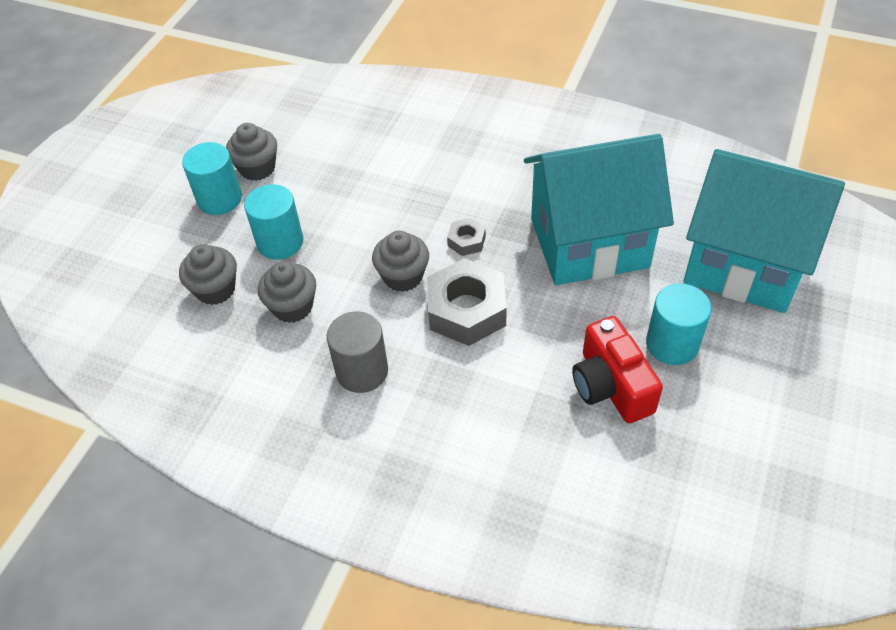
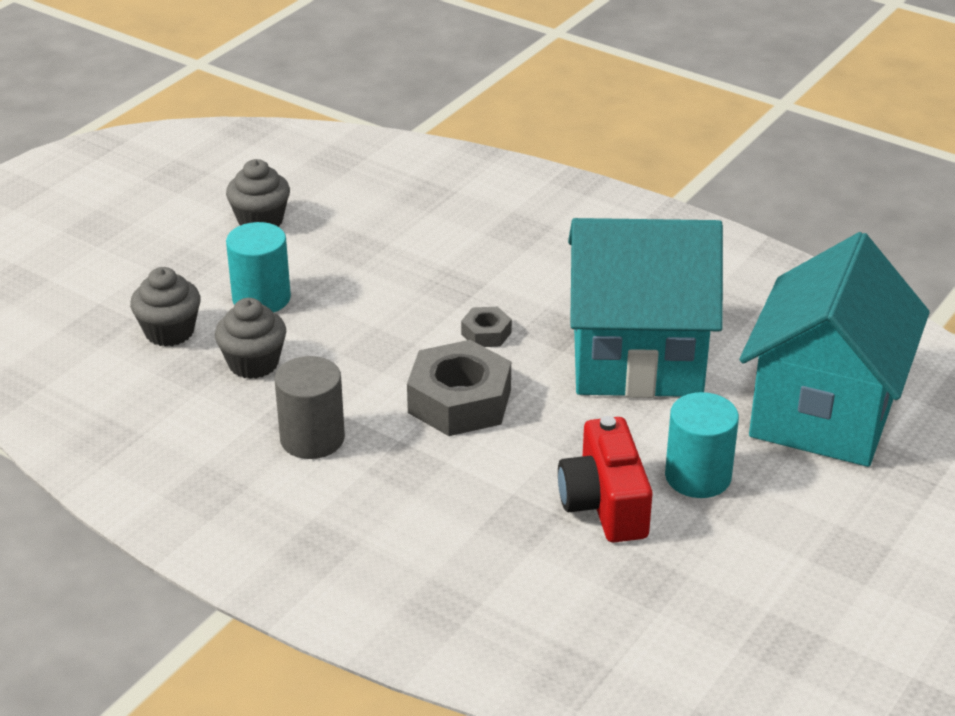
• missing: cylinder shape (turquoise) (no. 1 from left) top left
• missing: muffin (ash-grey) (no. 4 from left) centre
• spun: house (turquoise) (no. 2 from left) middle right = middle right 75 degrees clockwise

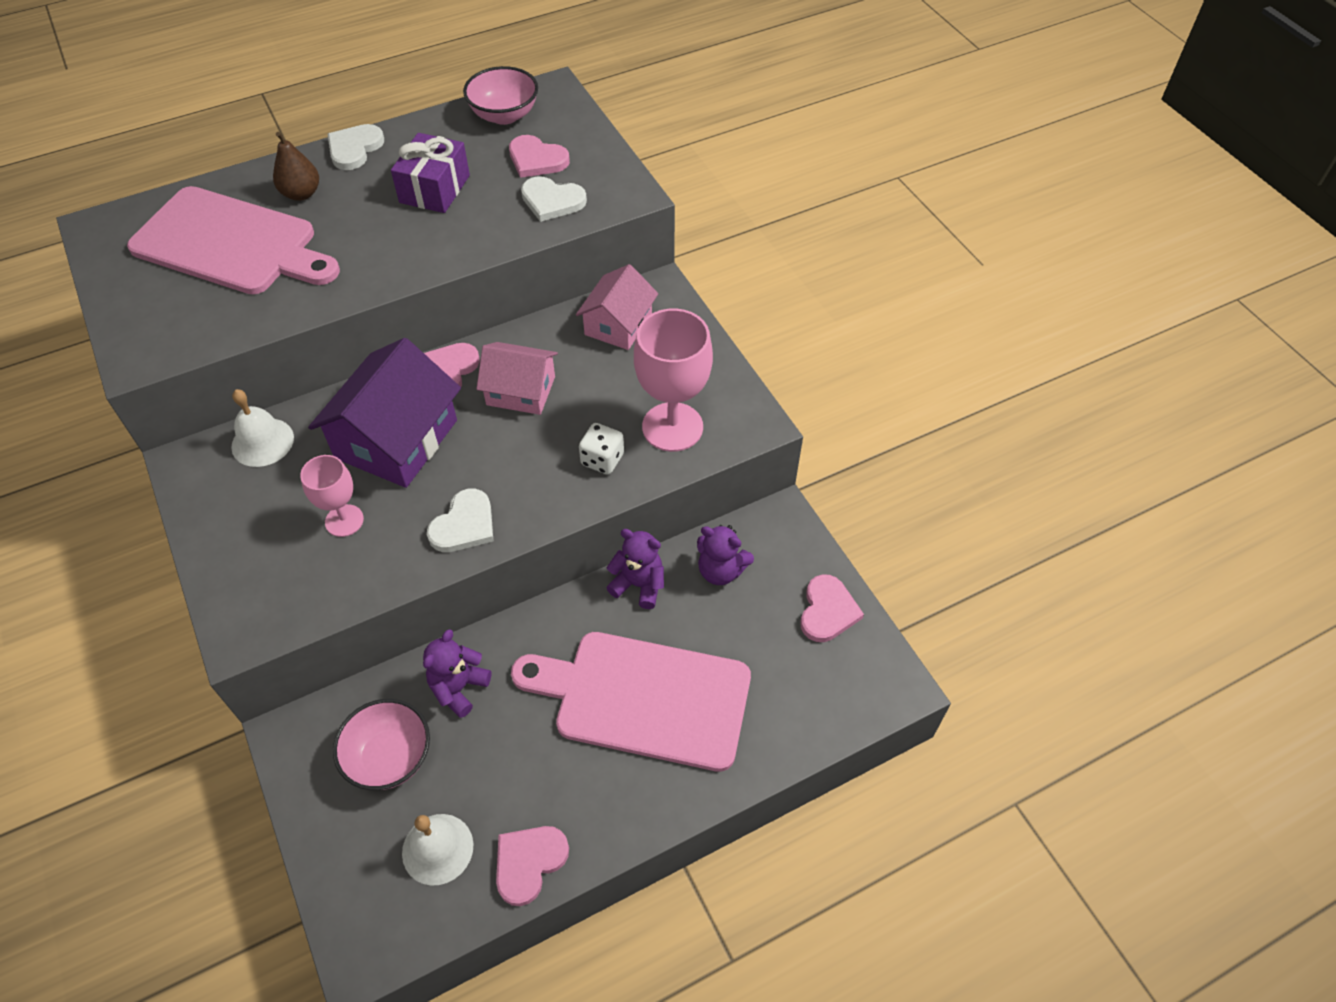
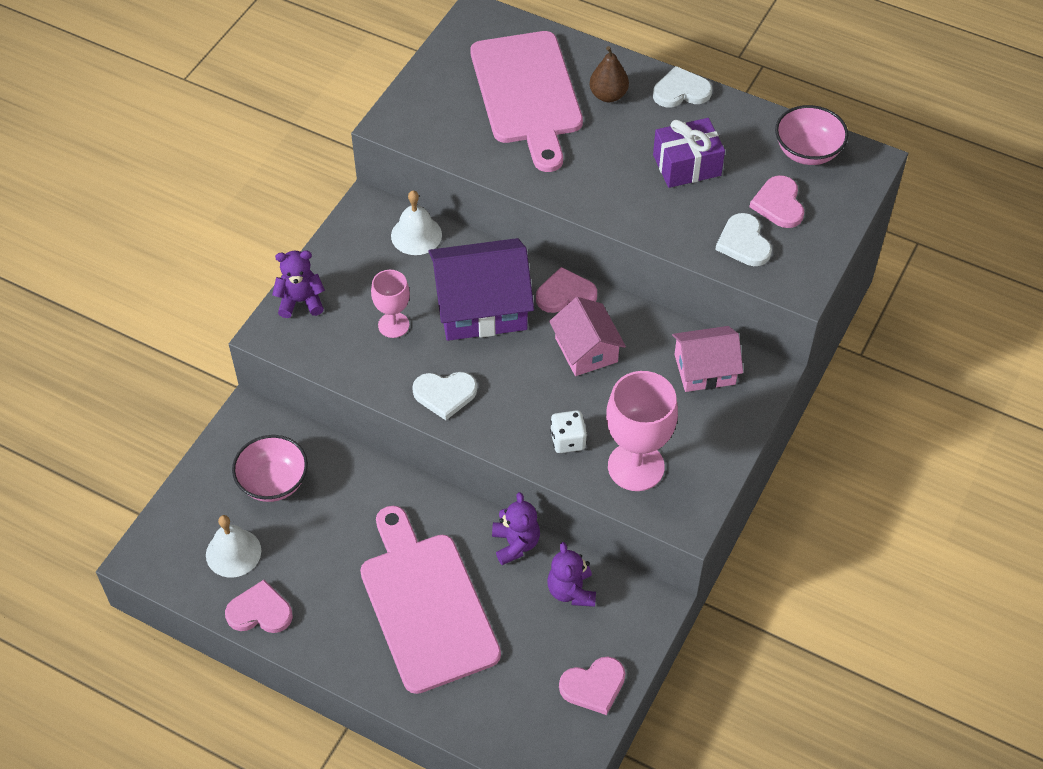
• relocated: teddy bear (purple) (no. 1 from left) bottom centre to middle left

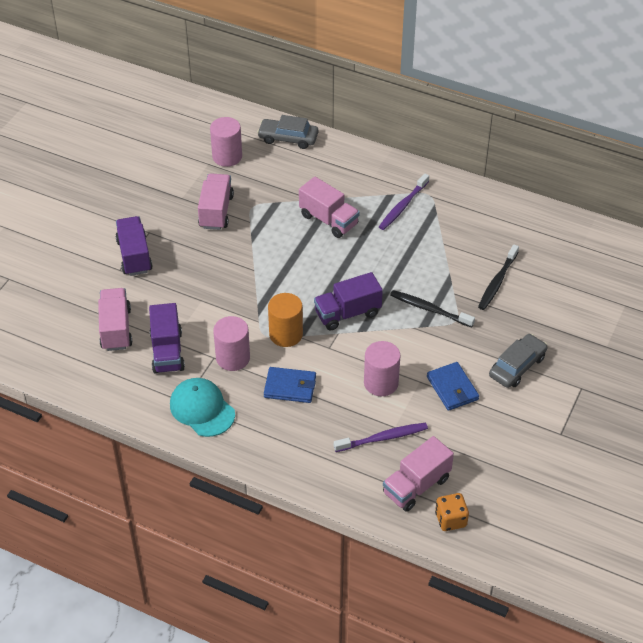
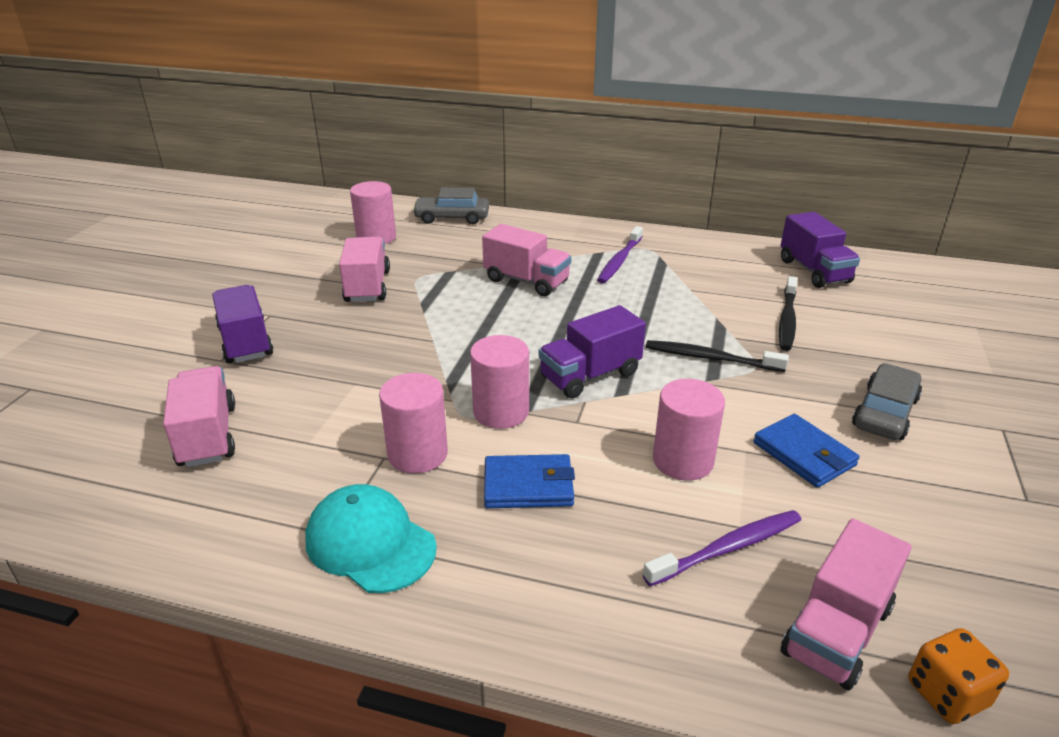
• relocated: truck (purple) (no. 2 from left in the first image) middle left to truck (purple) (no. 3 from left) middle right
• colour: cylinder shape (orange) centre to cylinder shape (rosy) (no. 3 from left) centre

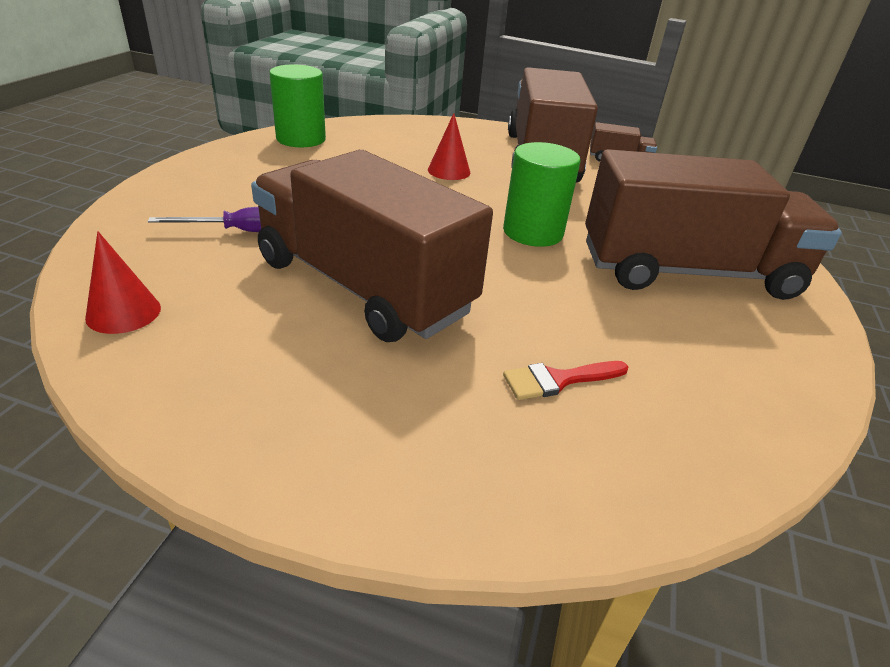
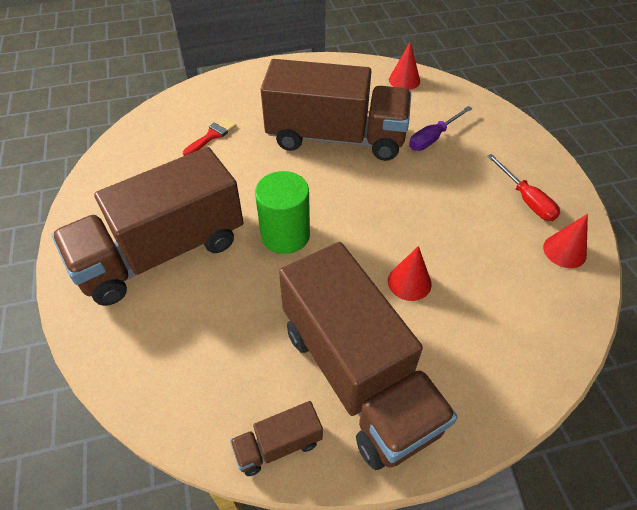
• exchanged: cylinder shape (green) (no. 1 from left) top centre to cone (red) (no. 3 from left) middle right
• appeared: screwdriver (red) middle right

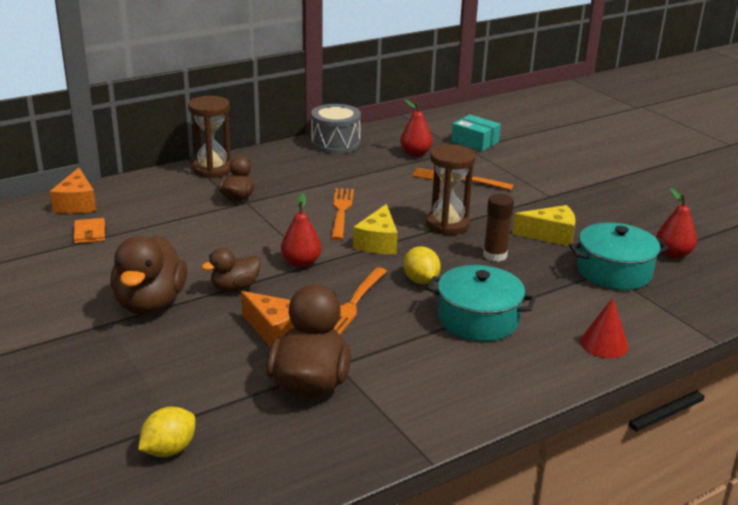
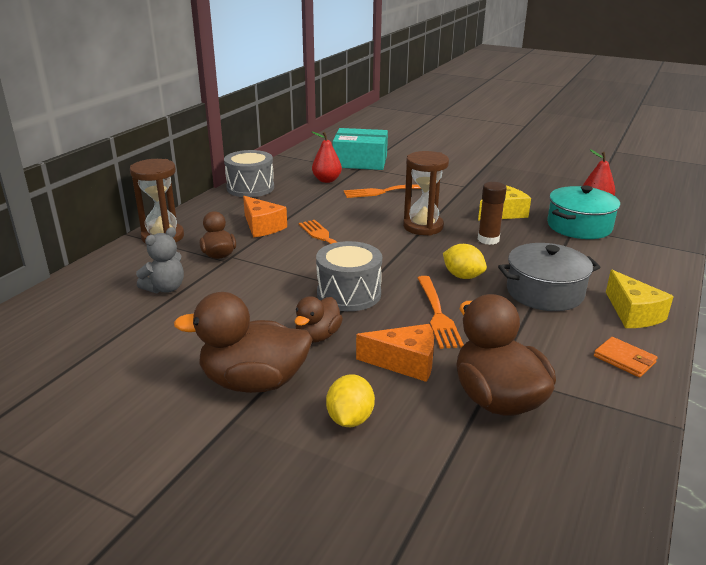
• relocated: cheese (orange) (no. 1 from left) middle left to centre
• relocated: billfold (orange) middle left to middle right
• spun: duck (brown) (no. 1 from left in the first image) middle left = centre 120 degrees clockwise
• relocated: lemon (bright yellow) (no. 1 from left) bottom left to bottom centre
• exchanged: pear fruit (red) (no. 1 from left) centre to toy drum (ash-grey) (no. 2 from left) centre
• relocated: cheese (bright yellow) (no. 1 from left in the first image) centre to cheese (bright yellow) (no. 2 from left) middle right
• colour: cooking pot (turquoise) (no. 1 from left) centre to cooking pot (ash-grey) middle right
• size: box (turquoise) top centre = top centre x1.52
• missing: cone (red) middle right
• appeared: teddy bear (ash-grey) middle left

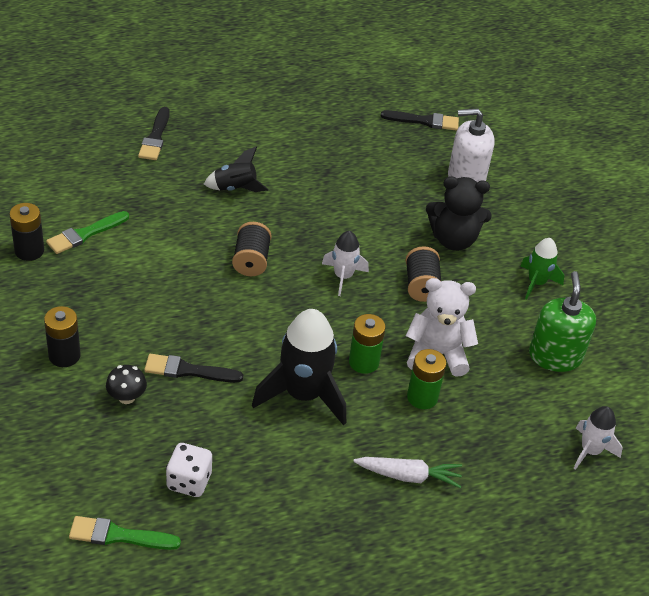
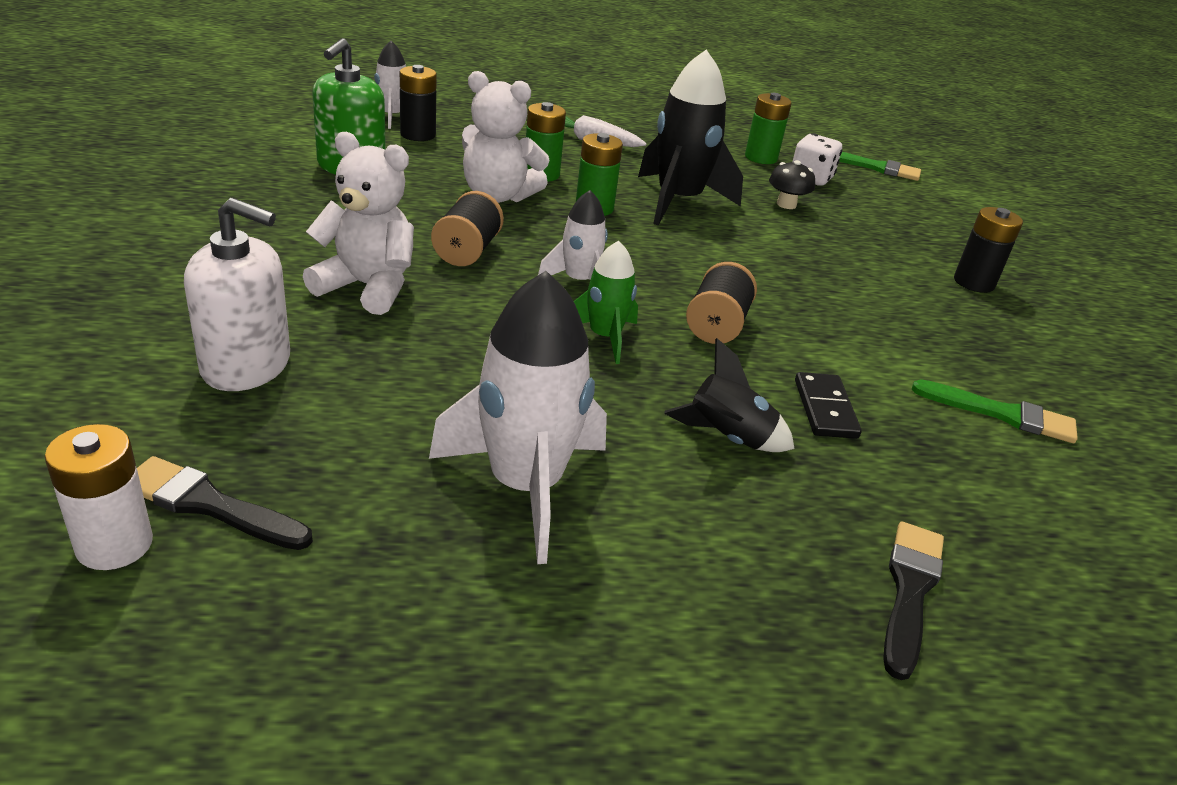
• relocated: power cell (black) (no. 1 from left) middle left to top centre
• spun: paintbrush (green) (no. 1 from left in the first image) middle left = middle right 45 degrees clockwise
• relocated: fungus (black) middle left to top right
• missing: paintbrush (black) (no. 2 from left) middle left
• colour: teddy bear (black) middle right to teddy bear (white) (no. 1 from left) top left
• relocated: rocket (green) middle right to centre
• appeared: power cell (white) middle left
• appeared: rocket (white) (no. 2 from left) centre
• appeared: power cell (green) (no. 3 from left) top centre
• appeared: domino piece (black) middle right

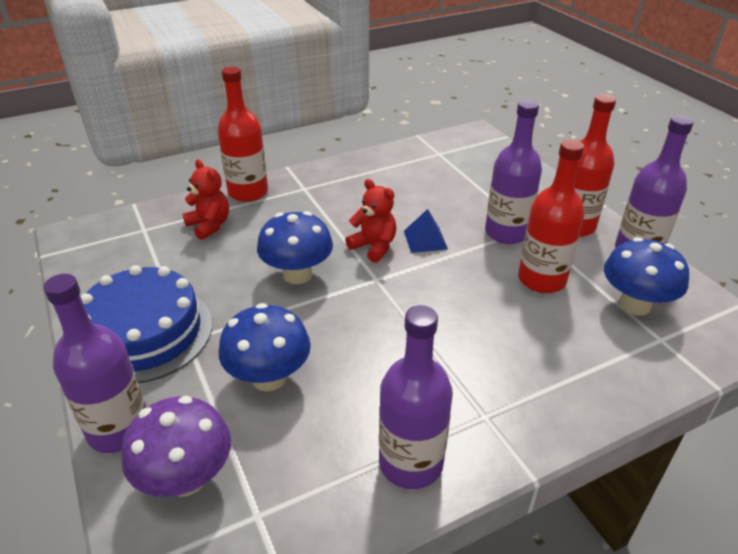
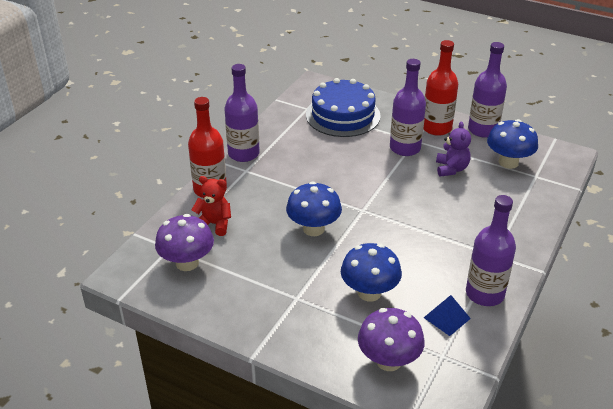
• relocated: bottle (purple) (no. 1 from left) middle left to top centre
• relocated: layer cake (blue) middle left to top centre
• missing: teddy bear (red) (no. 2 from left) centre
• relocated: pyramid shape (blue) centre to bottom right
• exchanged: bottle (red) (no. 2 from left) middle right to teddy bear (purple) middle right
• appeared: fungus (purple) (no. 1 from left) middle left

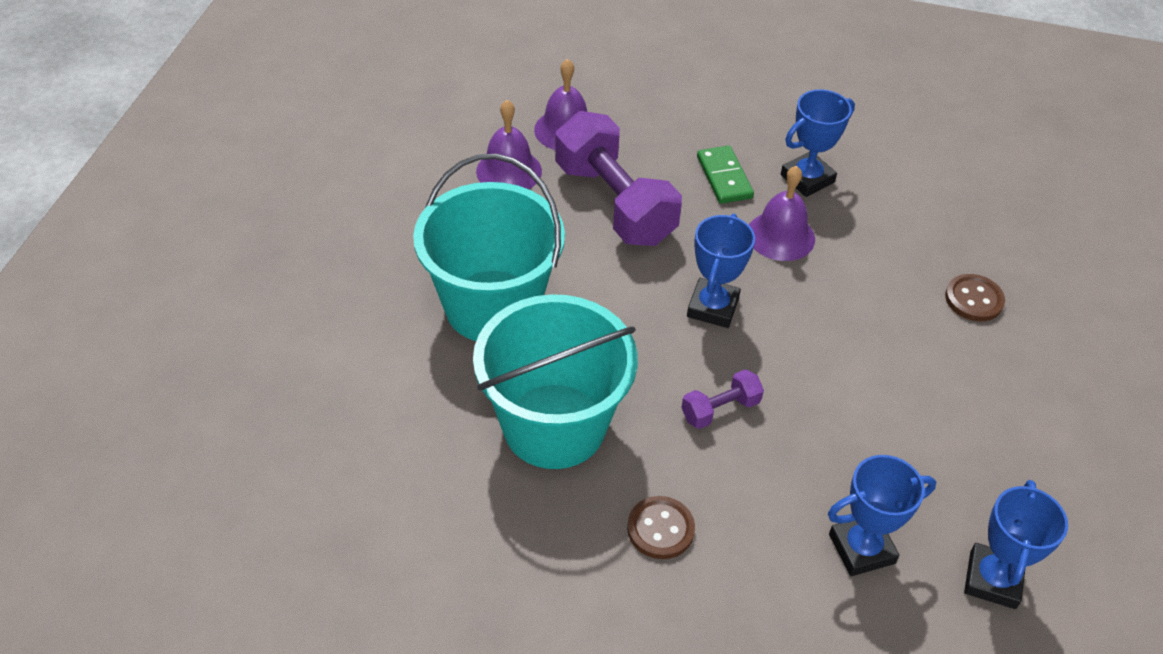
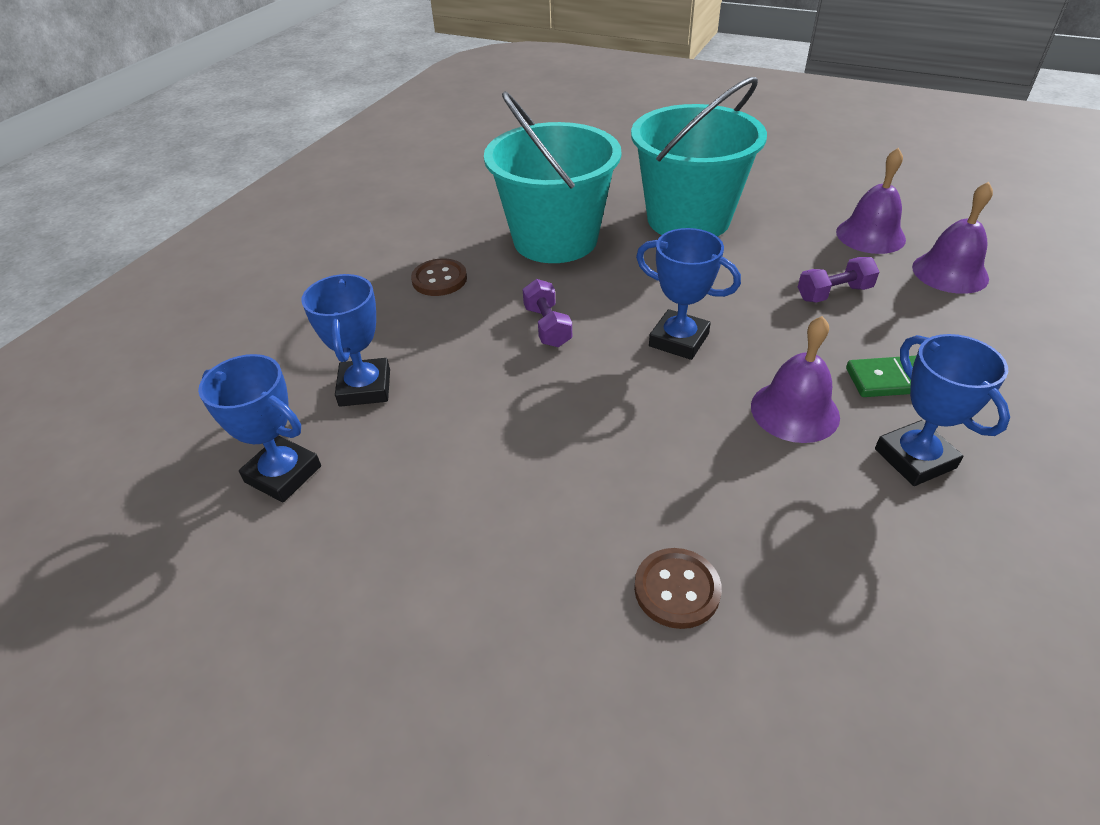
• size: dumbbell (purple) (no. 1 from left in the first image) top centre = middle right x0.45

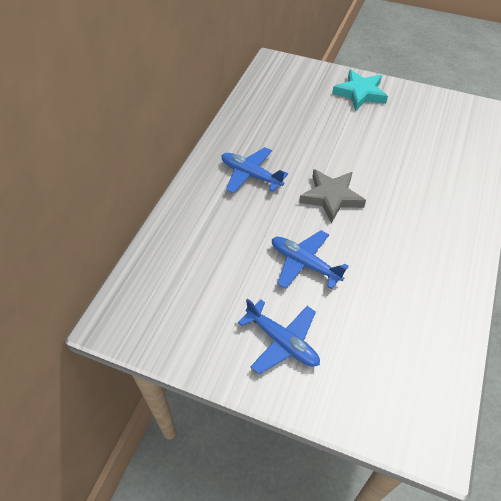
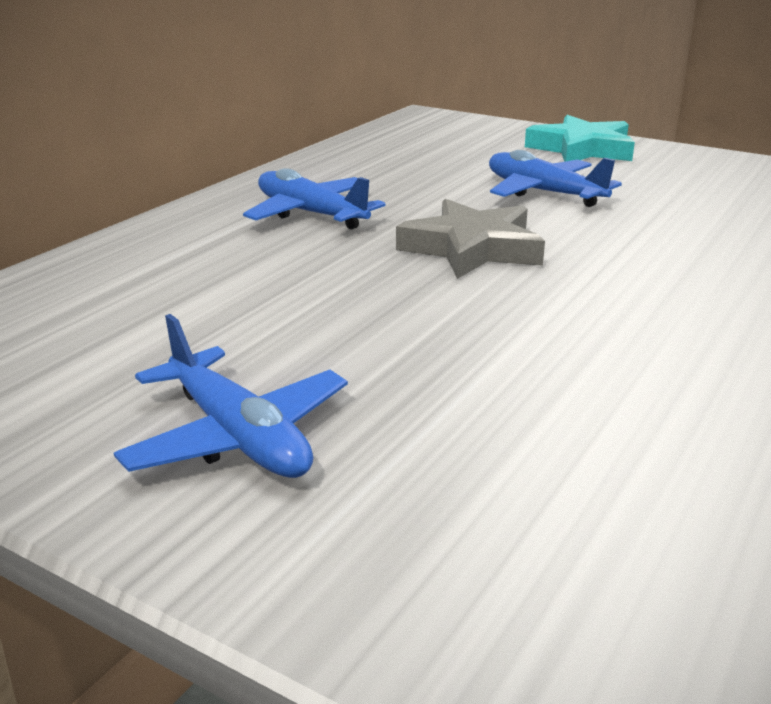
• relocated: plane (blue) (no. 3 from left) centre to top right

